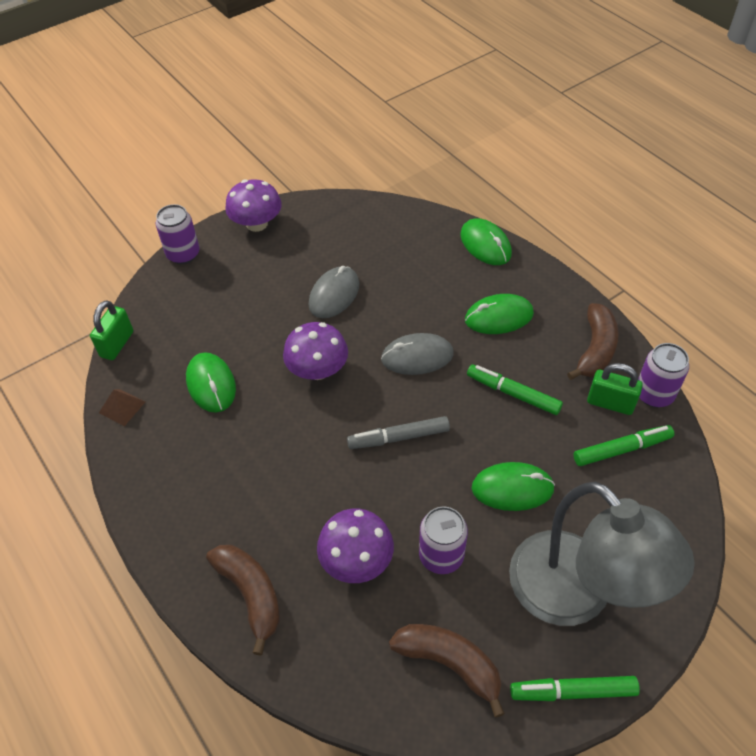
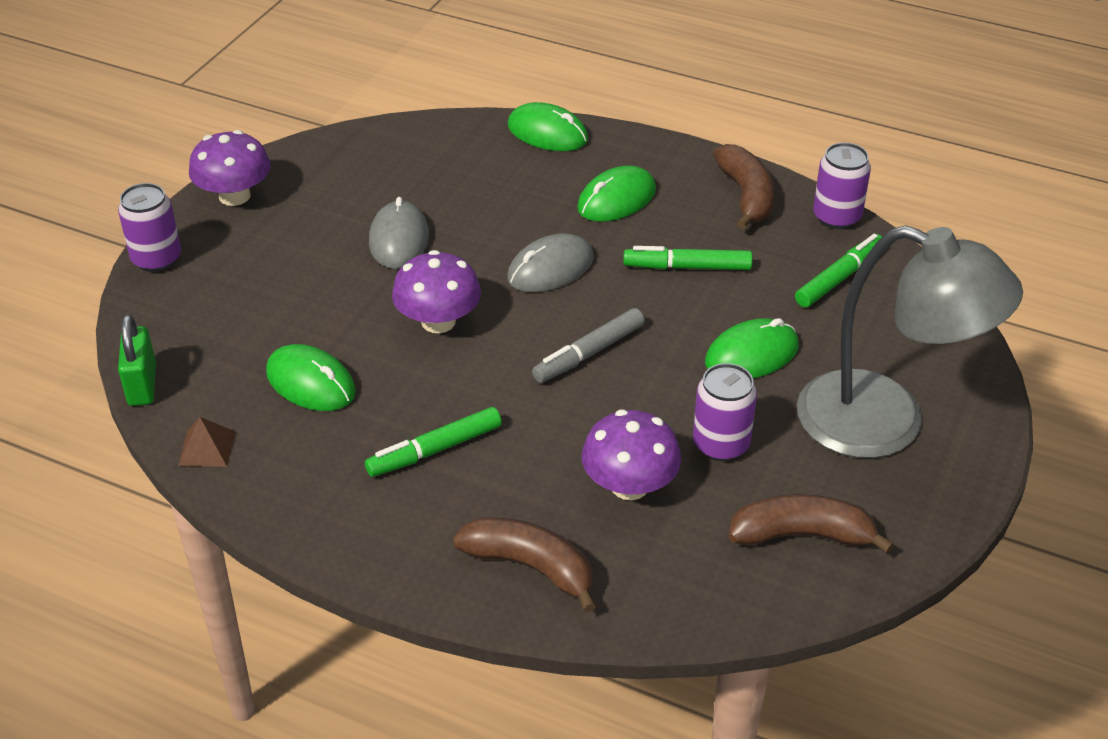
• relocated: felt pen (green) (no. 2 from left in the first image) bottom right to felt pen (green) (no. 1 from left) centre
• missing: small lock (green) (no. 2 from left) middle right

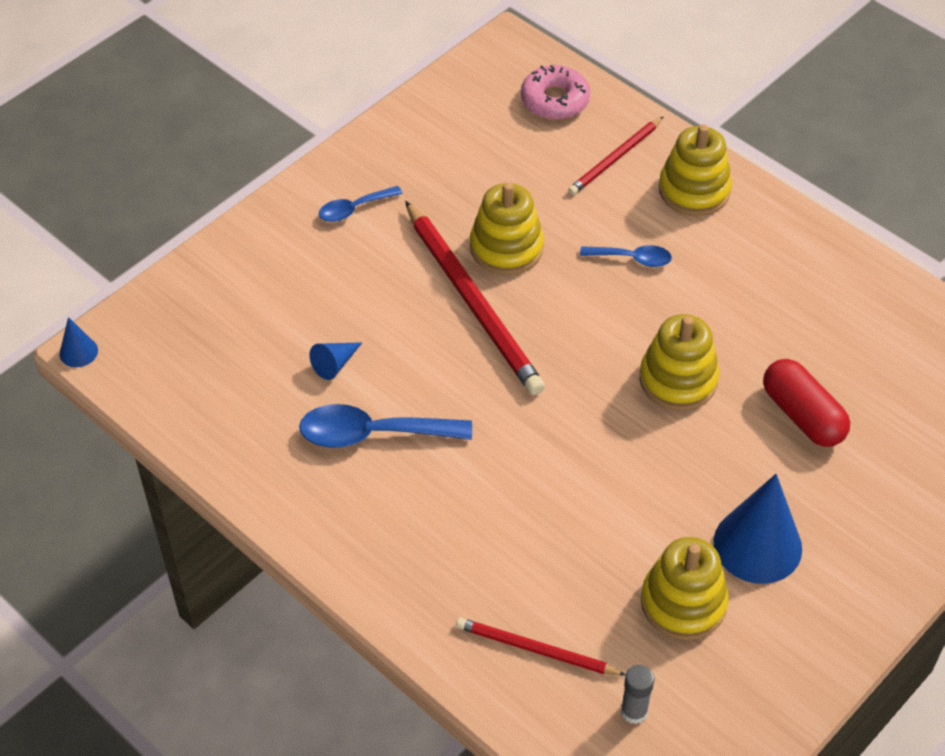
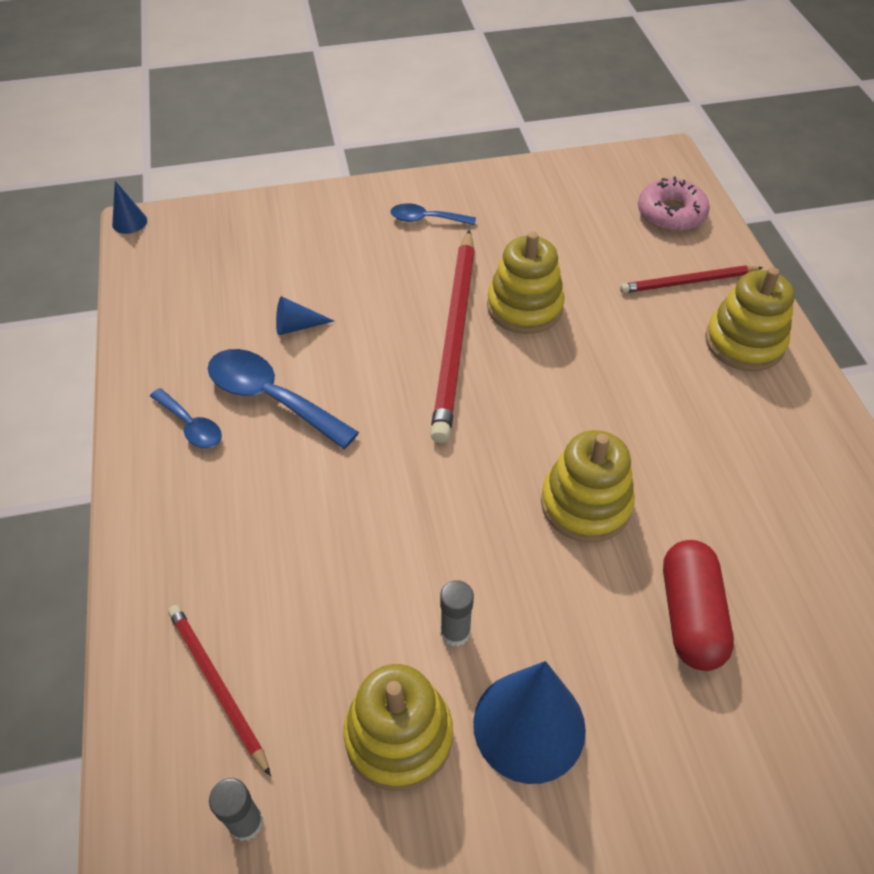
• relocated: teaspoon (blue) (no. 3 from left in the first image) centre to teaspoon (blue) (no. 1 from left) middle left
• appeared: glue stick (ash-grey) (no. 2 from left) bottom centre

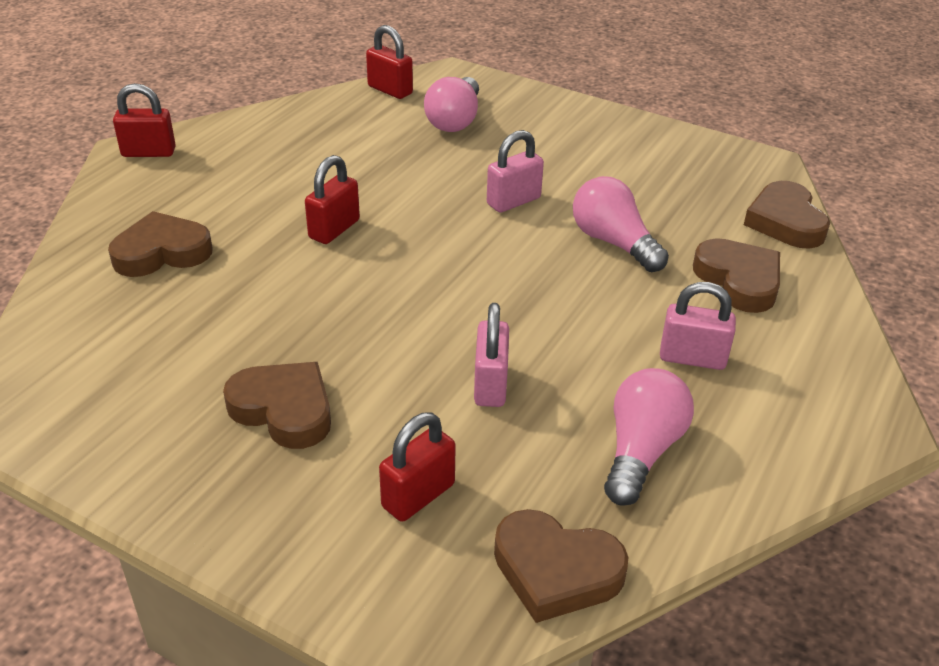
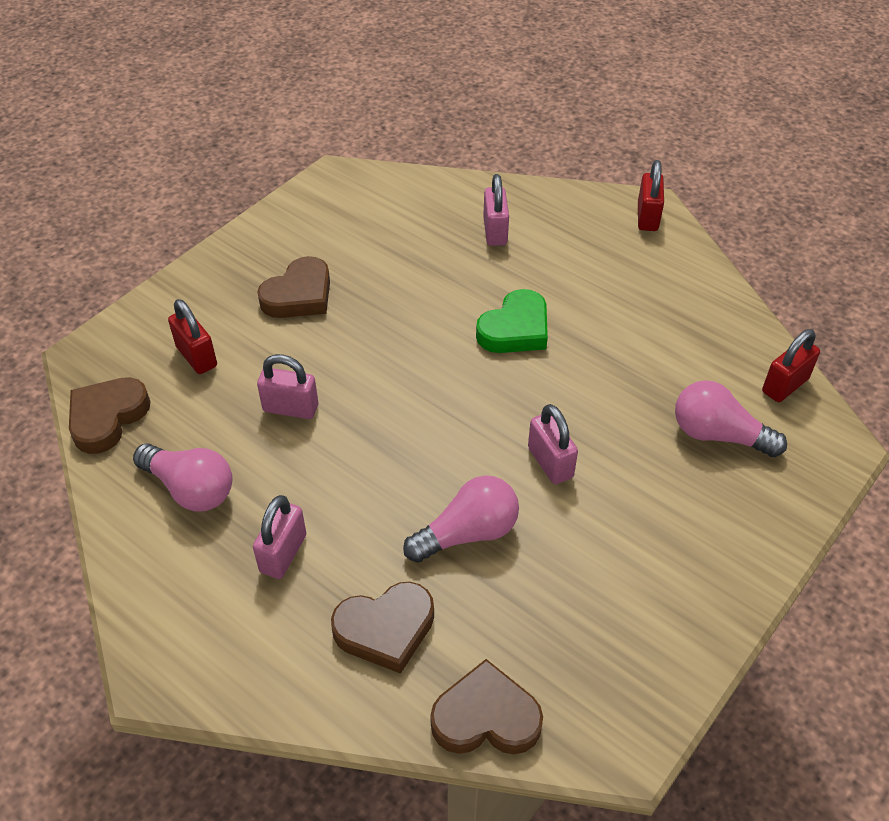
• exchanged: heart shape (brown) (no. 1 from left) middle left to small lock (rosy) (no. 3 from left) top centre
• exchanged: small lock (red) (no. 2 from left) top centre to heart shape (green) centre

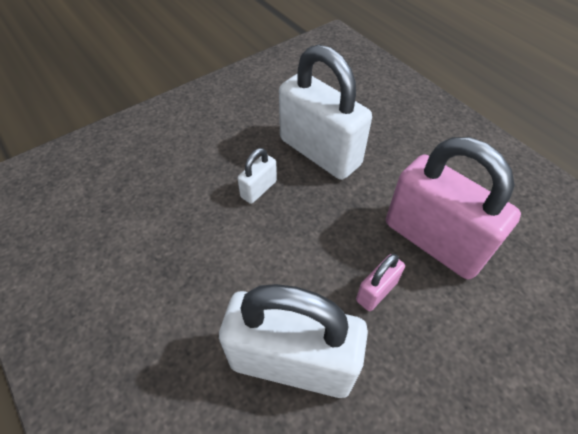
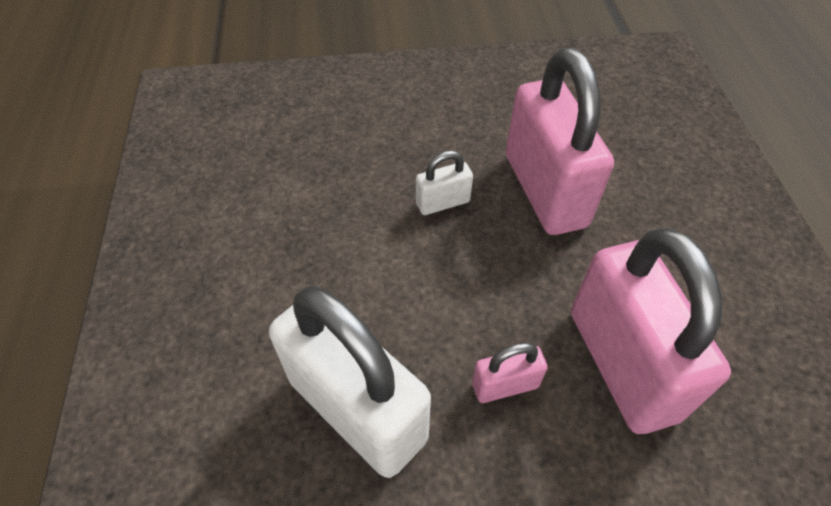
• colour: small lock (white) (no. 3 from left) top centre to small lock (rosy) (no. 2 from left) top right

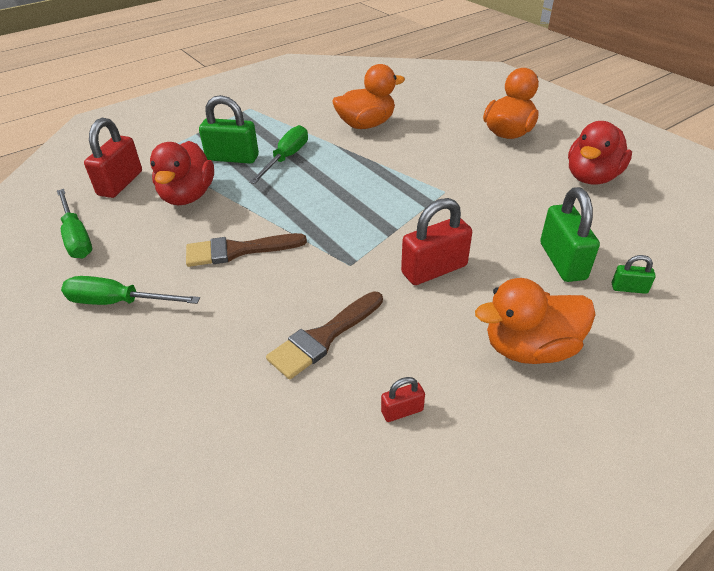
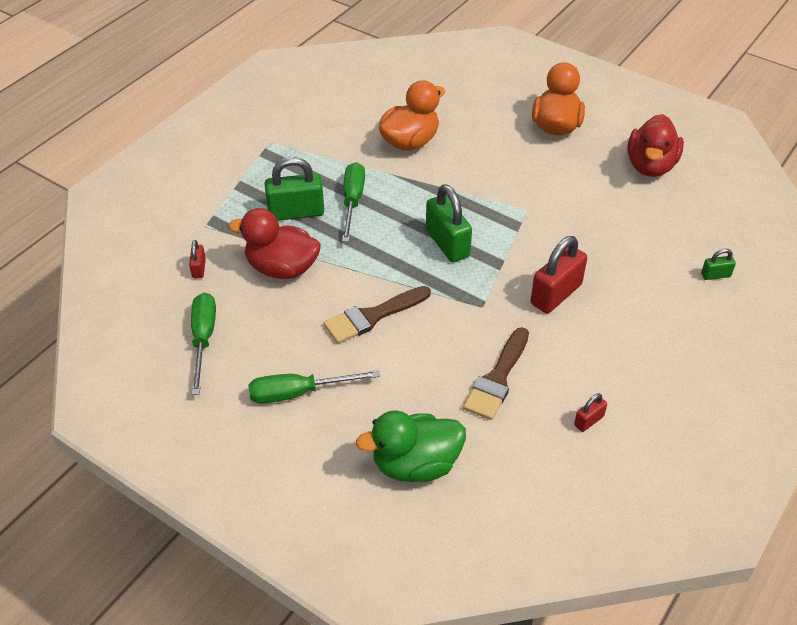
• spun: screwdriver (green) (no. 1 from left) middle left = middle left 135 degrees counterclockwise
• size: small lock (red) (no. 1 from left) top left = middle left x0.49
• spun: duck (red) (no. 1 from left) top left = centre 120 degrees clockwise
• missing: duck (orange) (no. 3 from left) middle right
• relocated: small lock (green) (no. 2 from left) middle right to centre
• appeared: duck (green) bottom centre

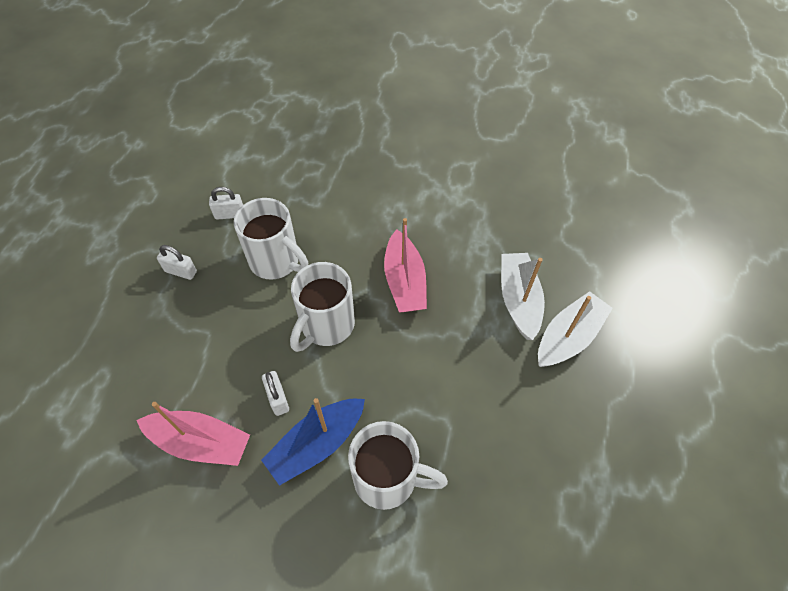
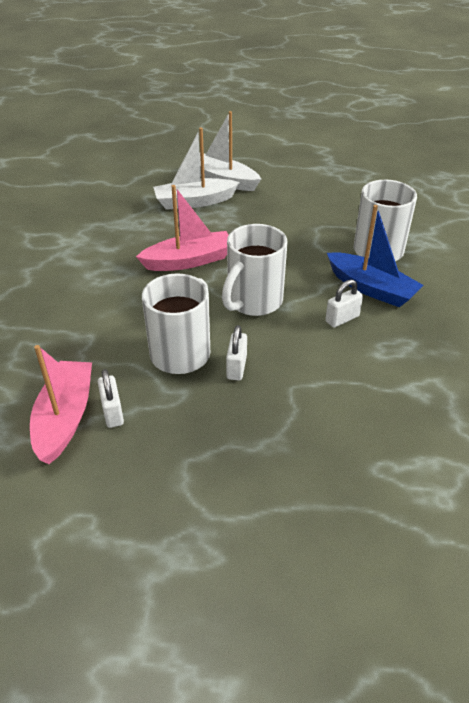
• relocated: sailboat (rosy) (no. 1 from left) bottom left to middle left
• relocated: small lock (white) (no. 1 from left in the first image) middle left to small lock (white) (no. 2 from left) centre
• spun: tea mug (white) (no. 2 from left) centre = centre 105 degrees clockwise

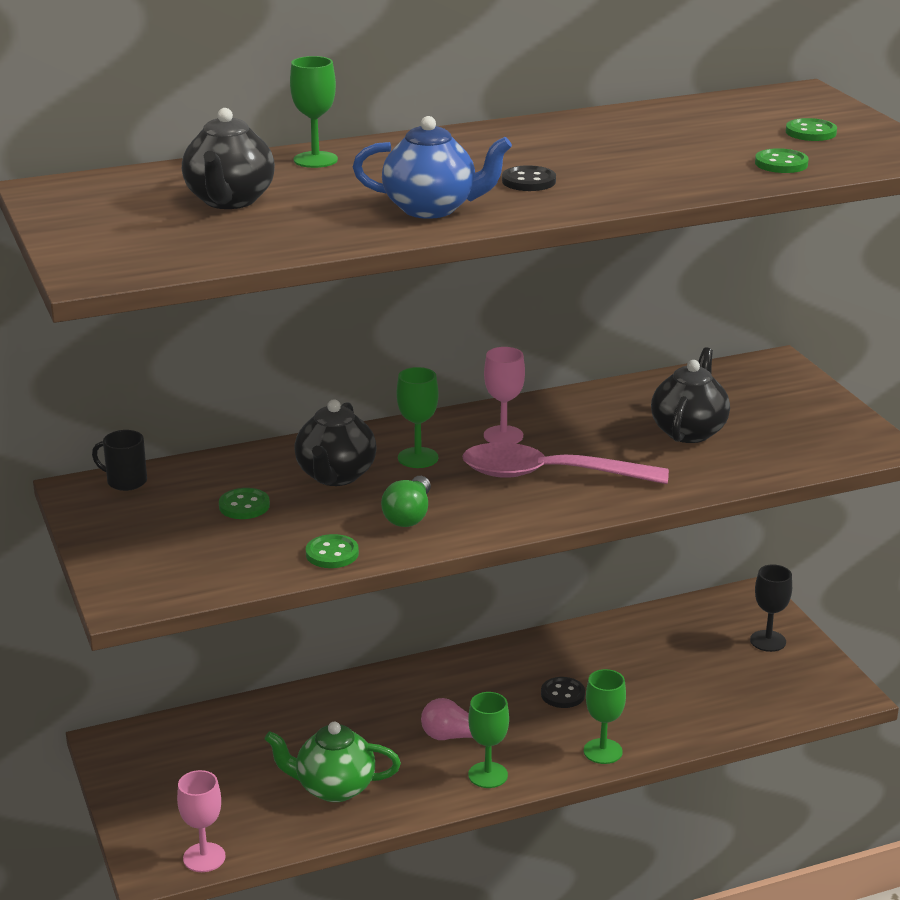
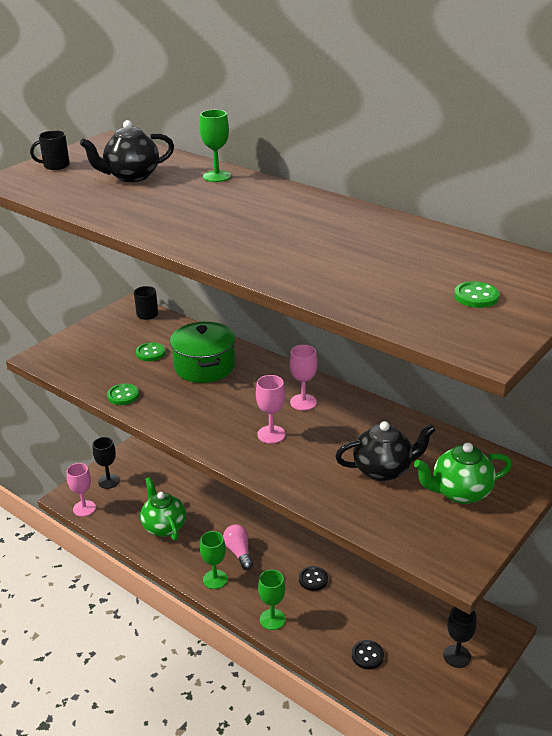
• exchanged: china teapot (black) (no. 2 from left) centre to cooking pot (green) centre
• missing: china teapot (blue) top centre
• missing: lightbulb (green) centre
• missing: chalice (green) (no. 2 from left) centre
• exchanged: teaspoon (rosy) centre to chalice (rosy) (no. 2 from left) centre
• relocated: shirt button (black) (no. 1 from left in the first image) top centre to shirt button (black) (no. 2 from left) bottom right
• missing: shirt button (green) (no. 3 from left) top right
• appeared: tea mug (black) (no. 1 from left) top left
• appeared: chalice (black) (no. 1 from left) middle left
• appeared: china teapot (green) (no. 2 from left) middle right

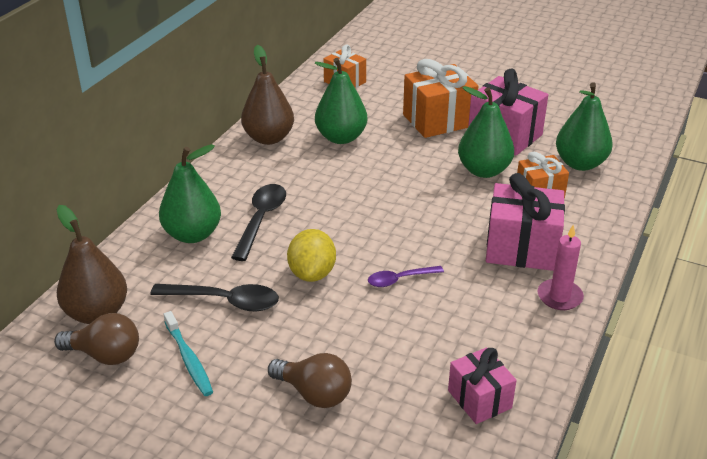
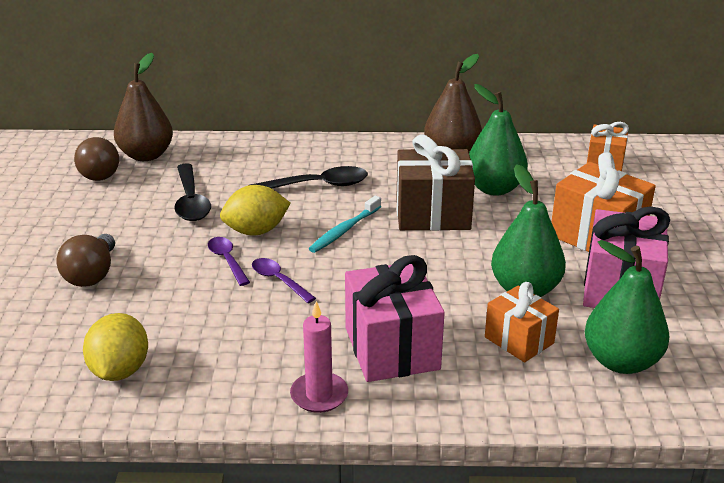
• missing: pear fruit (green) (no. 1 from left) middle left
• relocated: dental brush (turquoise) bottom left to centre
• exchanged: wrapped gift (rosy) (no. 1 from left) bottom right to lemon (bright yellow) (no. 1 from left) bottom left
• appeared: teaspoon (purple) (no. 1 from left) middle left
• appeared: wrapped gift (brown) centre

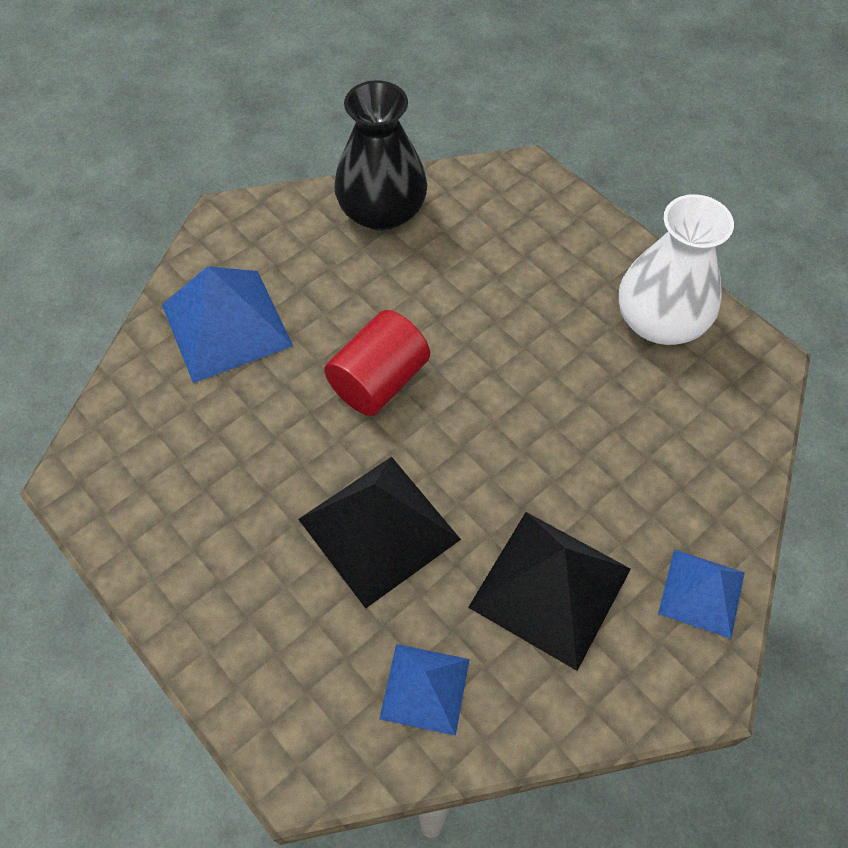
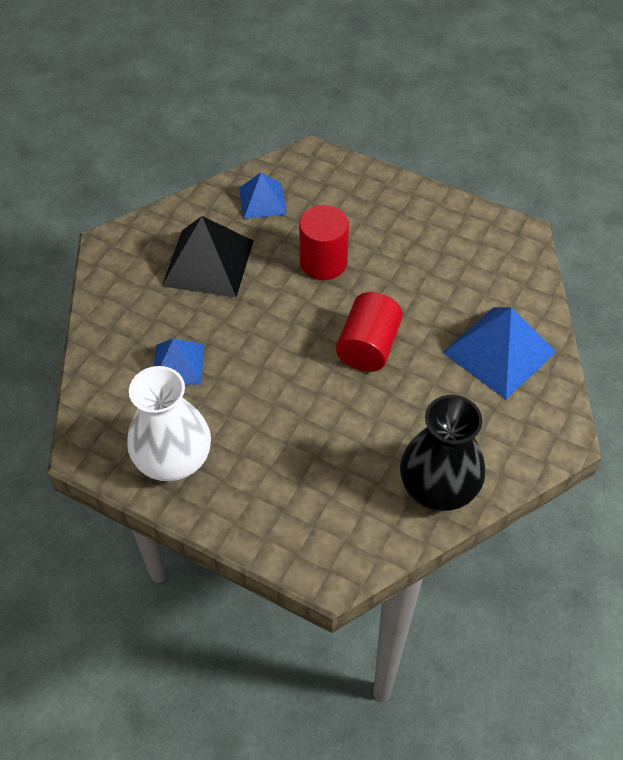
• exchanged: pyramid shape (black) (no. 1 from left) centre to cylinder shape (red) (no. 1 from left) top centre
• relocated: pyramid shape (blue) (no. 3 from left in the first image) bottom right to pyramid shape (blue) (no. 1 from left) middle left

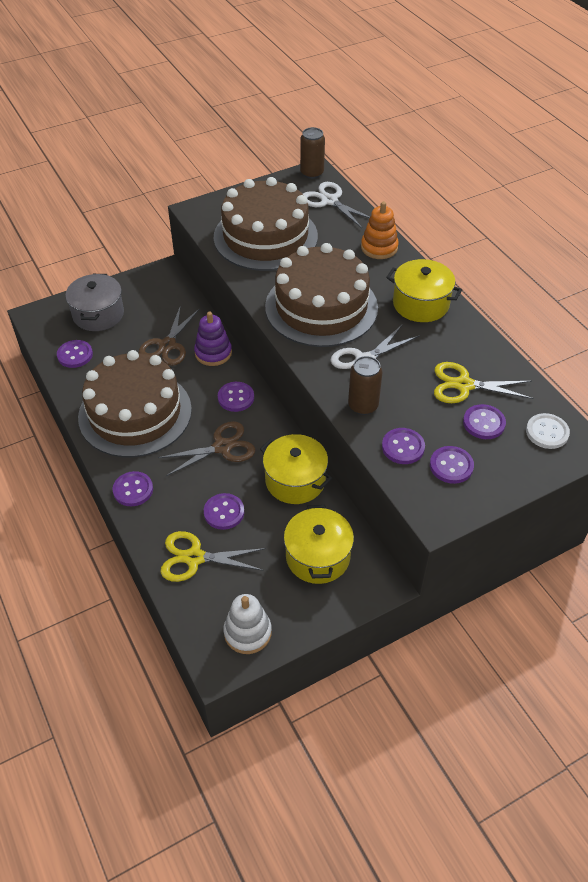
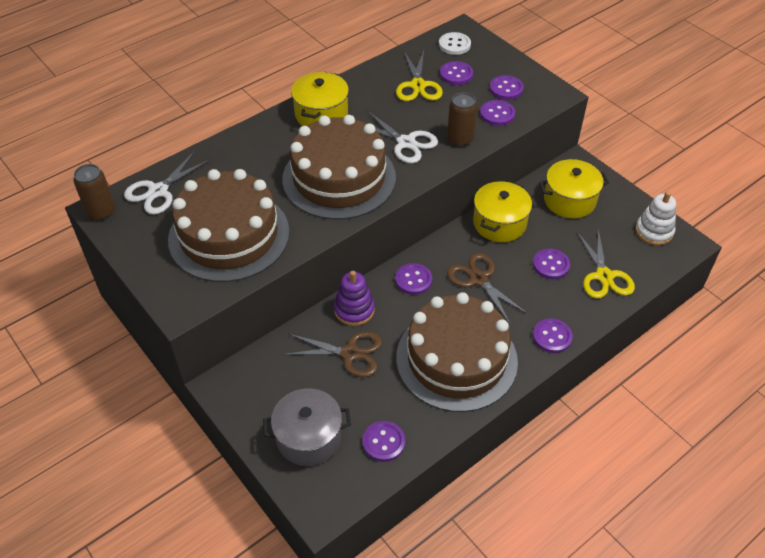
• missing: stacking toy (orange) top centre

